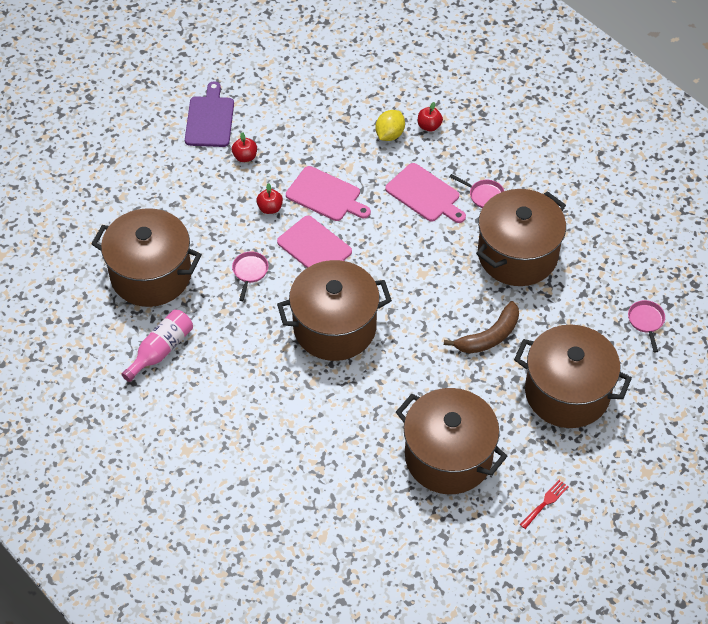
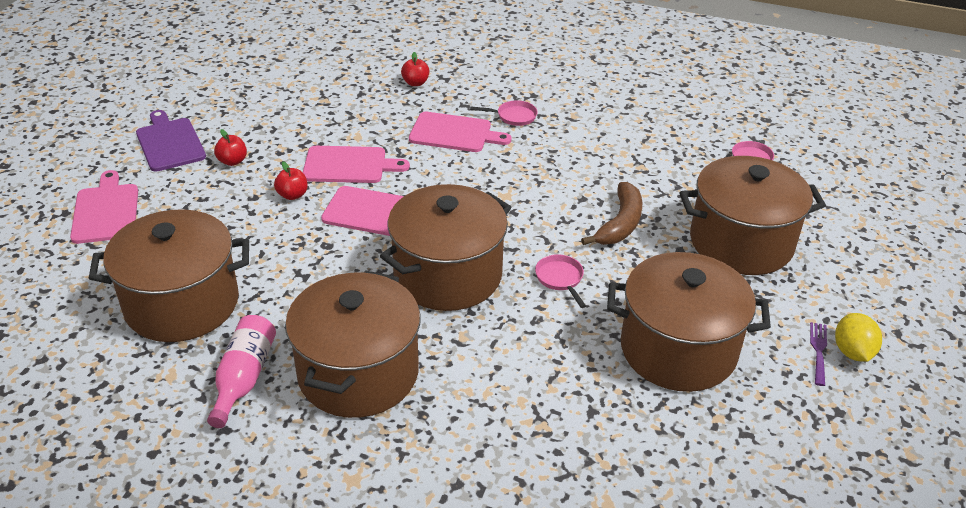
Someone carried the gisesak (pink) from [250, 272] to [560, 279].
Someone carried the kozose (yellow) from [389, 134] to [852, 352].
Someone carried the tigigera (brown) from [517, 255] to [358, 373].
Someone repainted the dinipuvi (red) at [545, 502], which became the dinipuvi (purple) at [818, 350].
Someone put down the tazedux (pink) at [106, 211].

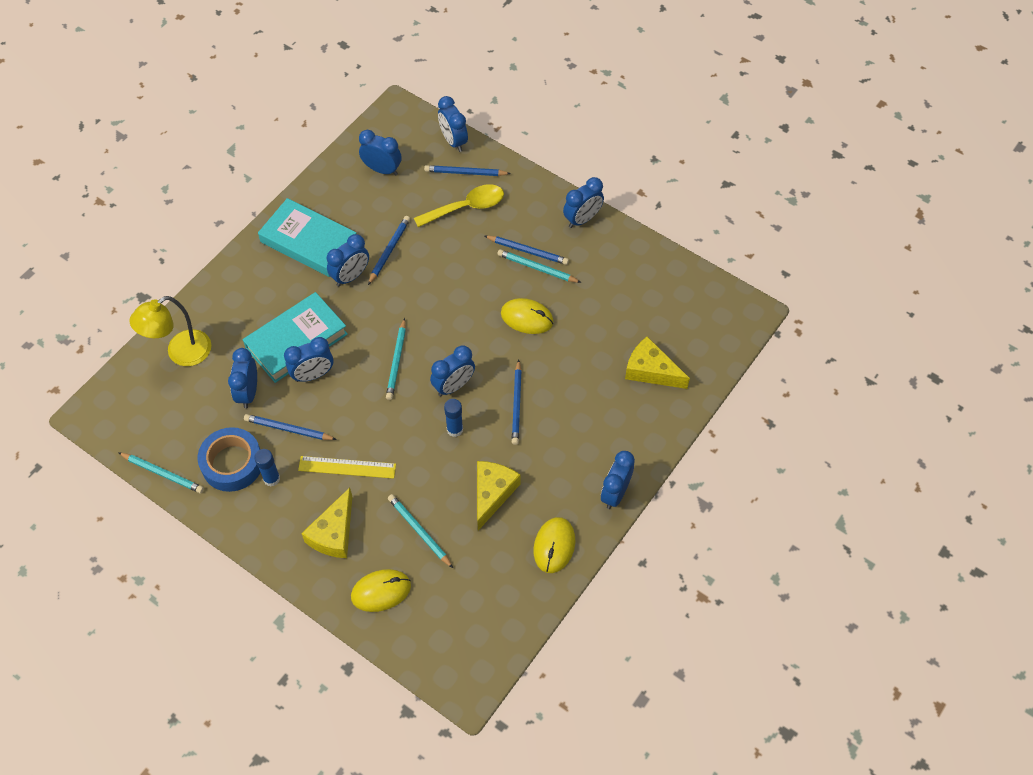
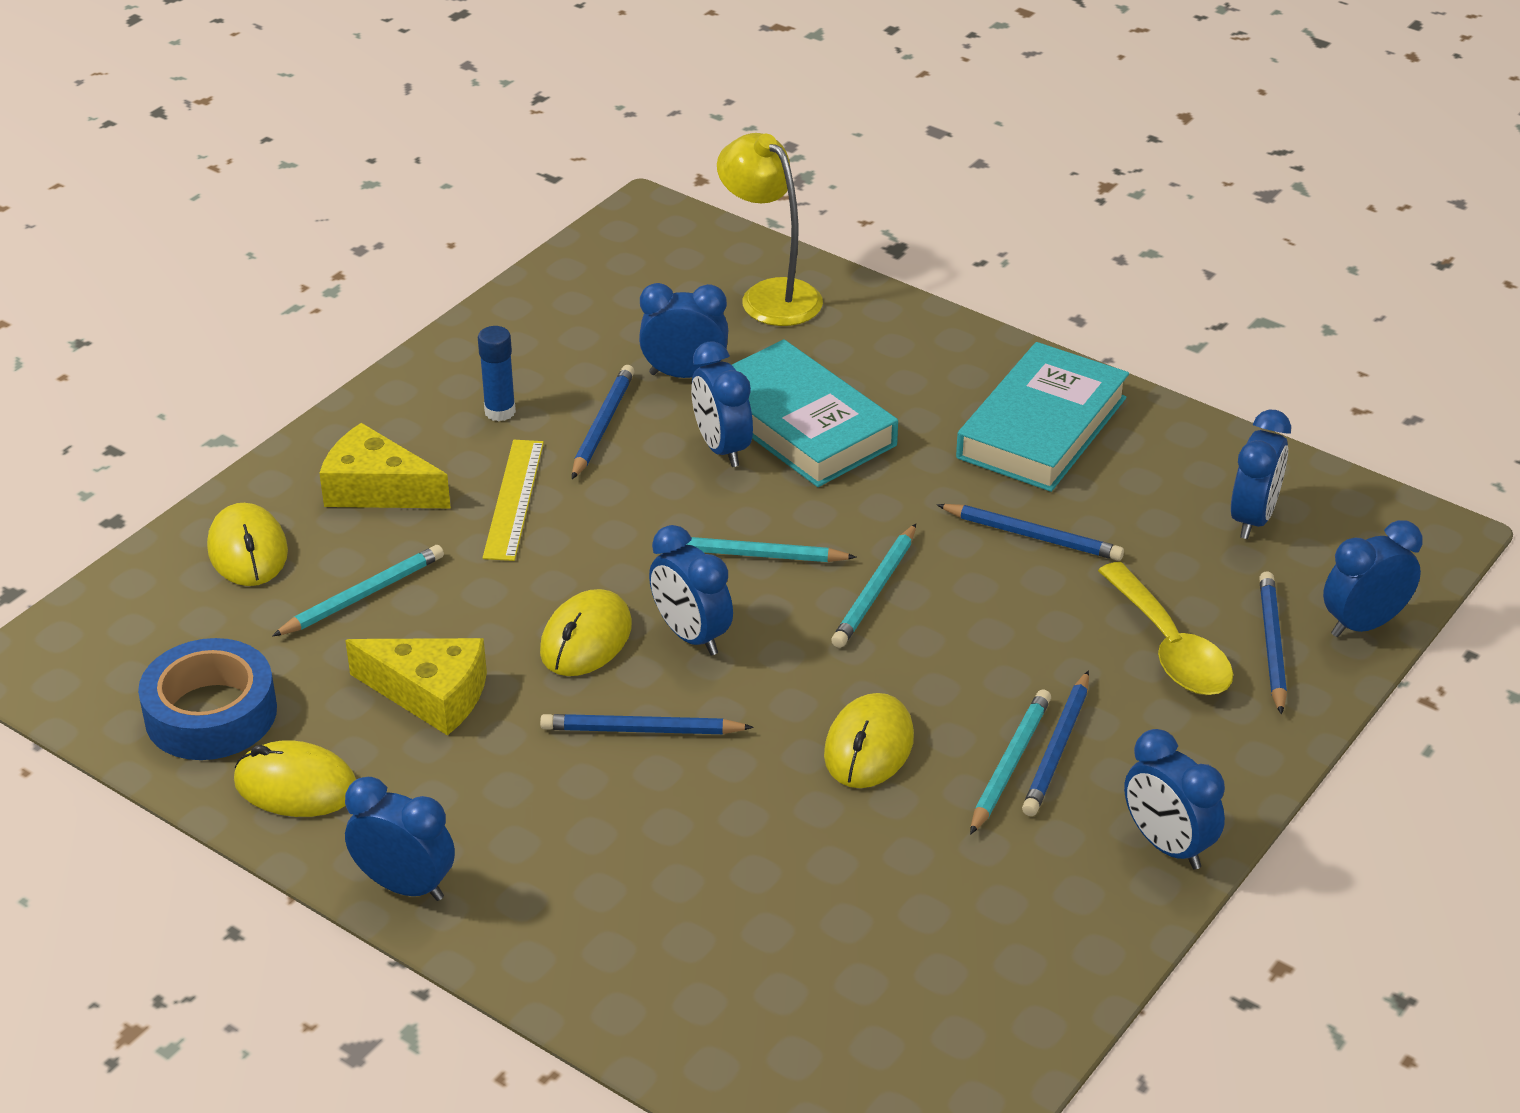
Someone carried the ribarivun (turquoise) from [163, 473] to [875, 590].
Someone carried the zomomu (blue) from [232, 463] to [211, 713].
Someone took away the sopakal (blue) at [350, 276].
Someone swapped the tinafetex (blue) at [455, 429] for the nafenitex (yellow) at [586, 639].
Someone took away the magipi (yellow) at [651, 370].

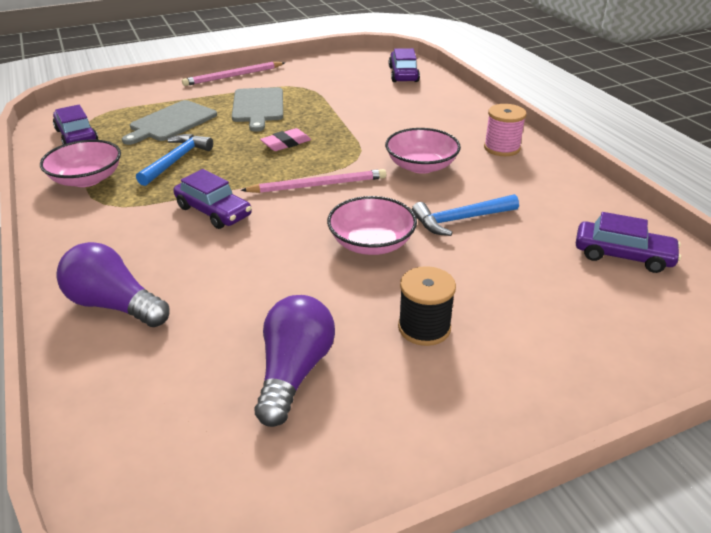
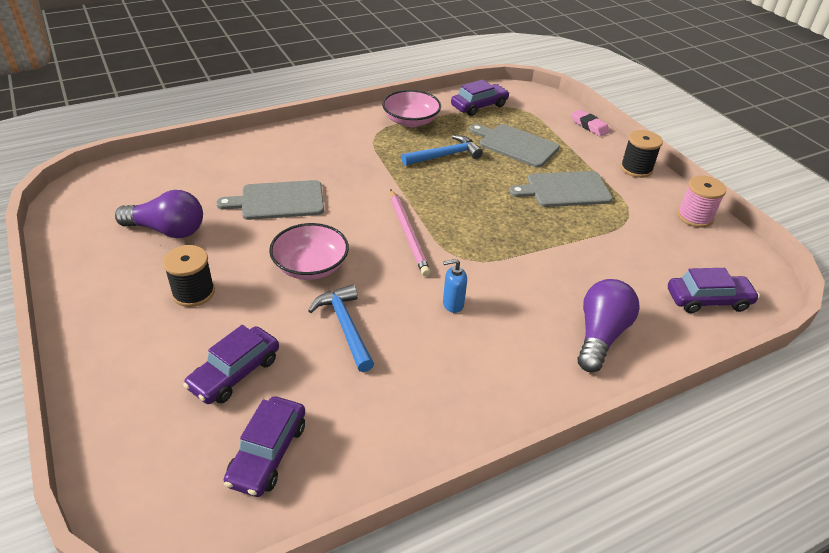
Someone carried the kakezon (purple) from [114, 305] to [600, 335].
Someone rotated the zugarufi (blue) at [176, 160] by 45 degrees counterclockwise.
Someone carried the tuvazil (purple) from [213, 211] to [235, 373].
Someone swapped the ribarivun (pink) at [233, 76] for the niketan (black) at [636, 169].
Someone carried the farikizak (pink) from [286, 143] to [589, 126].
Someone swapped the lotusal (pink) at [421, 166] for the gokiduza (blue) at [452, 304].
Someone carried the niketan (pink) from [502, 148] to [695, 217].
Someone put down the tazedux (grey) at [278, 201].

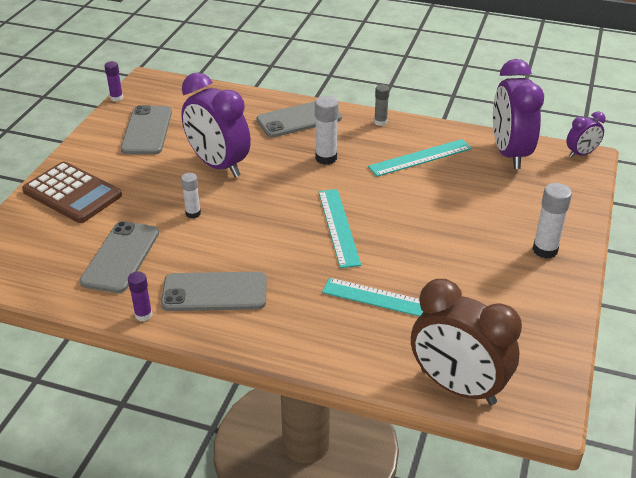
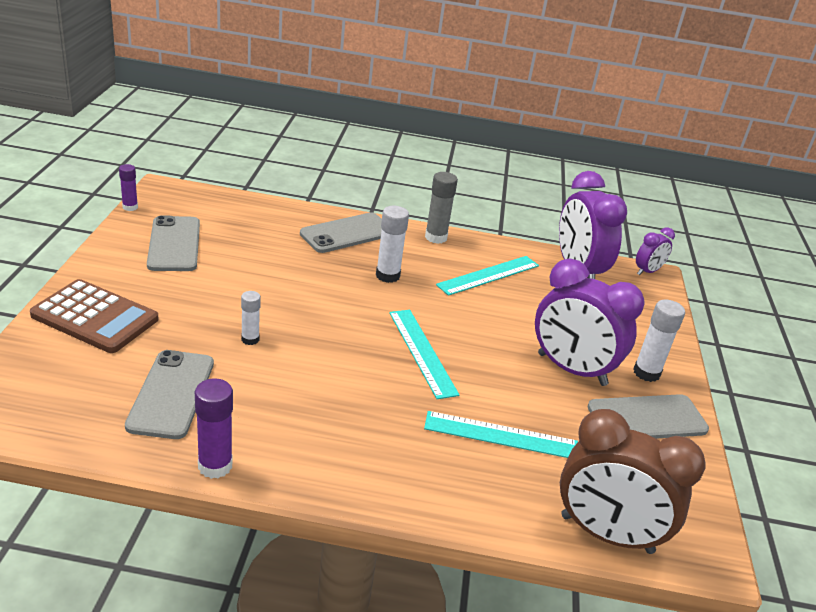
Someone scaled the tinafetex (purple) at [143, 315] by 1.57.
Someone carried the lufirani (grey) from [214, 292] to [647, 418].
Someone carried the sopakal (purple) from [218, 165] to [571, 369].
Someone scaled the tinafetex (grey) at [380, 122] by 1.57.

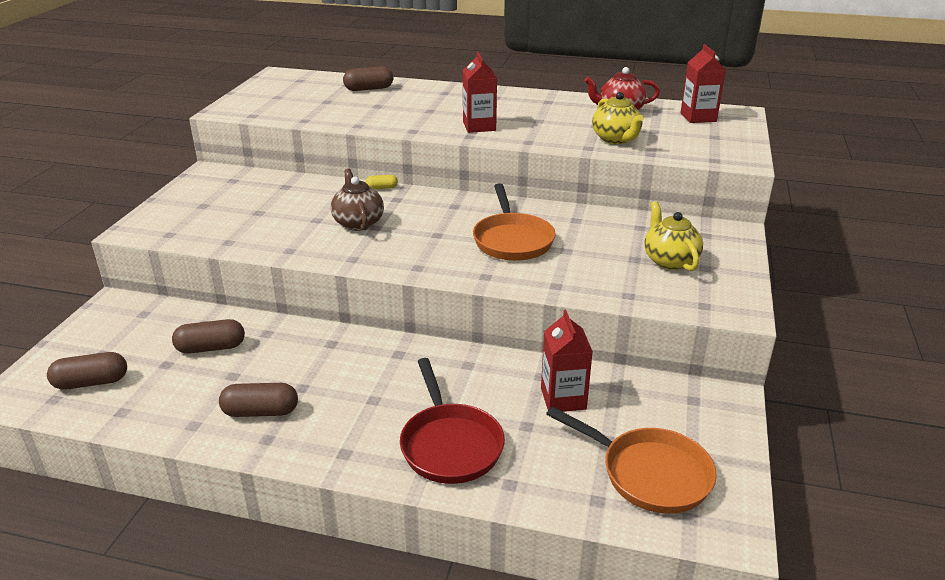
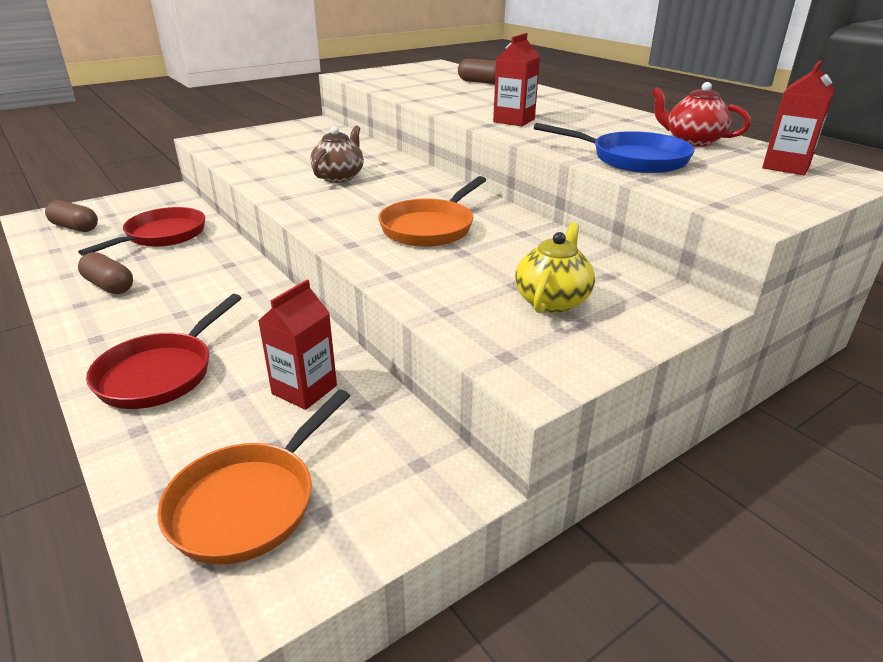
Someone swapped the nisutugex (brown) at [211, 348] for the gisesak (red) at [162, 236].
Someone took away the nisutugex (yellow) at [382, 188].
Someone rotated the gisesak (orange) at [649, 474] by 45 degrees clockwise.
Someone swapped the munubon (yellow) at [616, 139] for the gisesak (blue) at [633, 159].

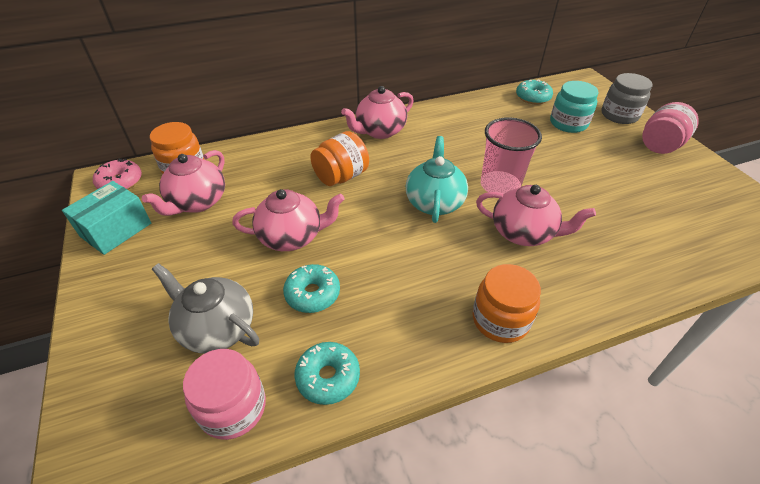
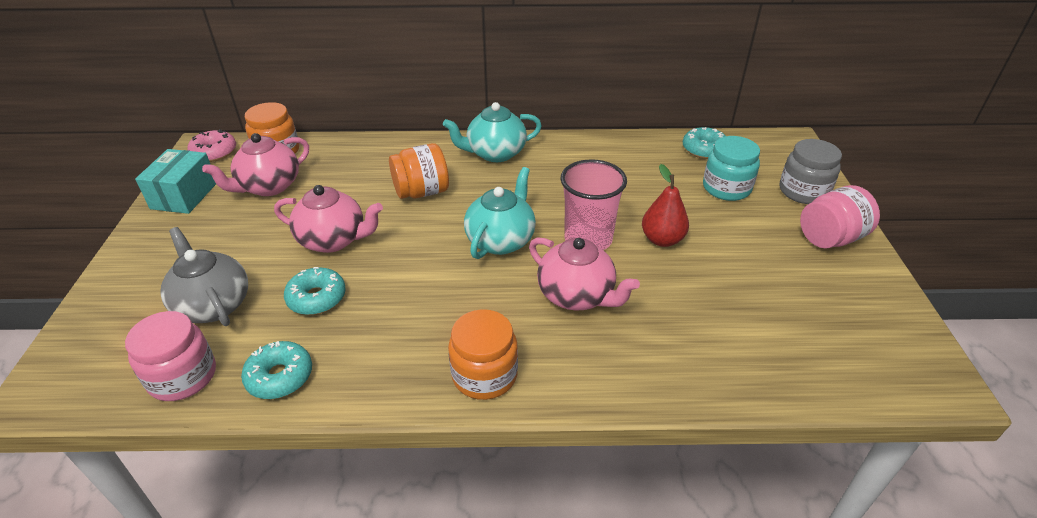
Someone rotated the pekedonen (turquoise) at [116, 230] by 45 degrees counterclockwise.
Someone repainted the munubon (pink) at [380, 131], which became the munubon (turquoise) at [495, 153].
Someone put down the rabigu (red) at [662, 240].

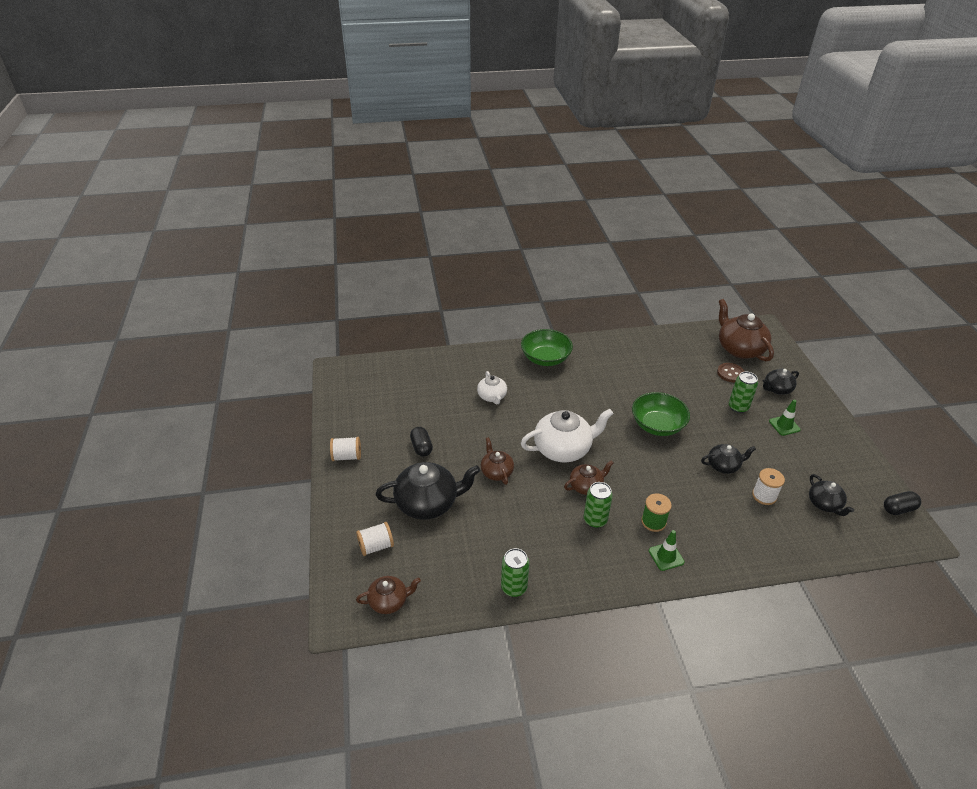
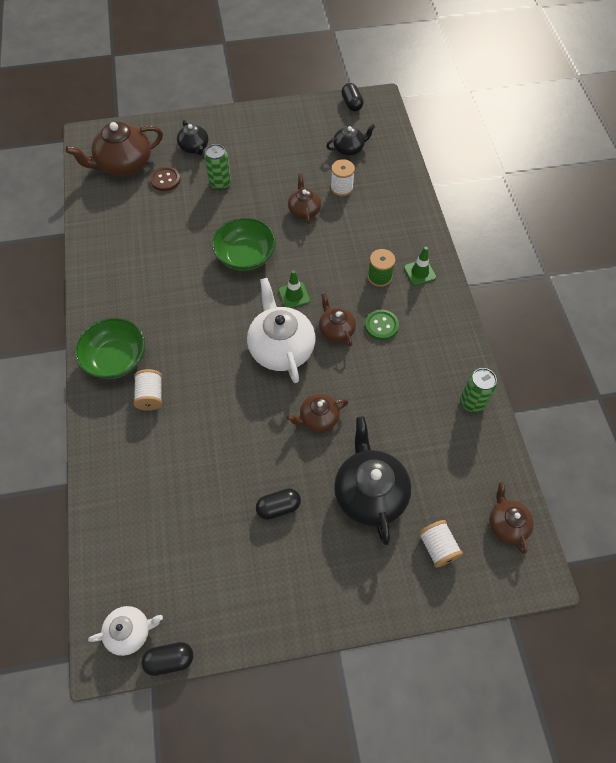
Someone carried the niketan (white) from [347, 456] to [150, 396].
Someone carried the munubon (white) from [492, 396] to [130, 632].
Someone swapped the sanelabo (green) at [595, 520] for the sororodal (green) at [381, 325].
Someone repainted the munubon (black) at [723, 466], which became the munubon (brown) at [304, 210].
Someone carried the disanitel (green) from [784, 425] to [294, 295].
Someone put down the nisutugex (black) at [170, 660].

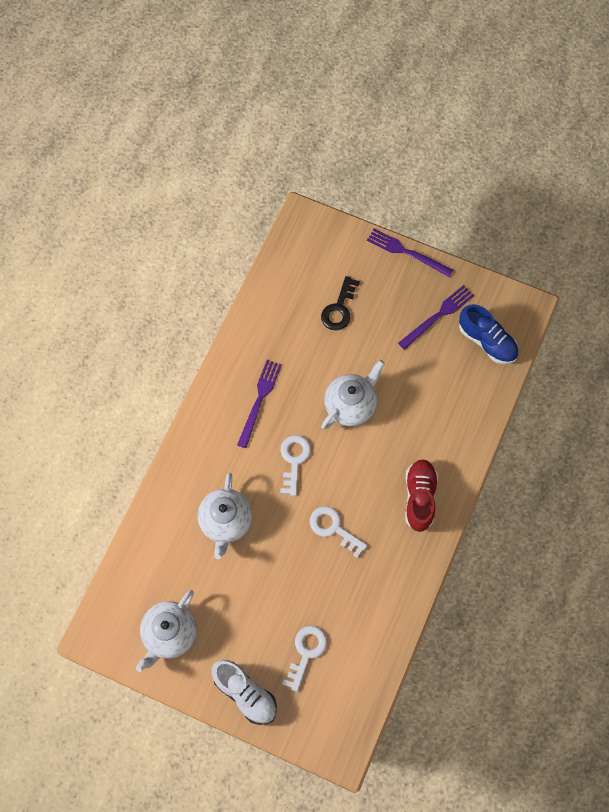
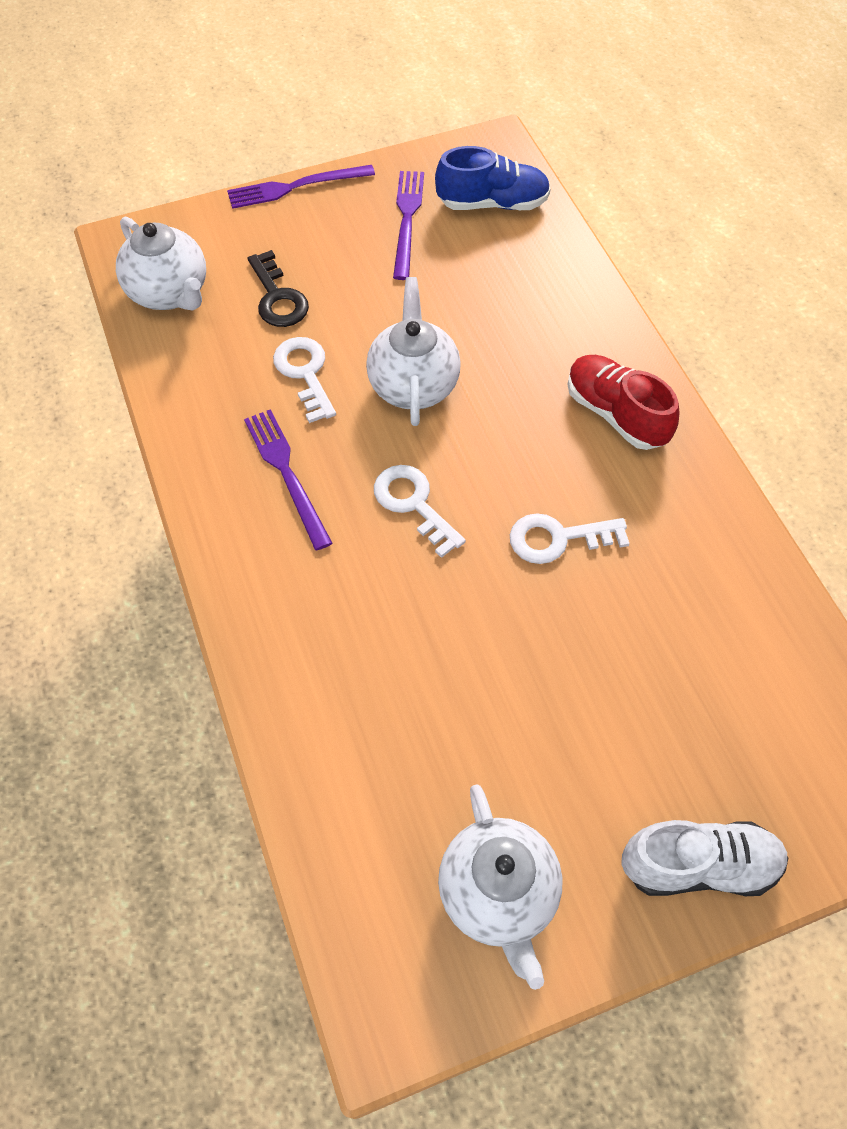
Someone carried the munubon (white) from [226, 522] to [170, 293].
Someone carried the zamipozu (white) from [306, 653] to [305, 373].

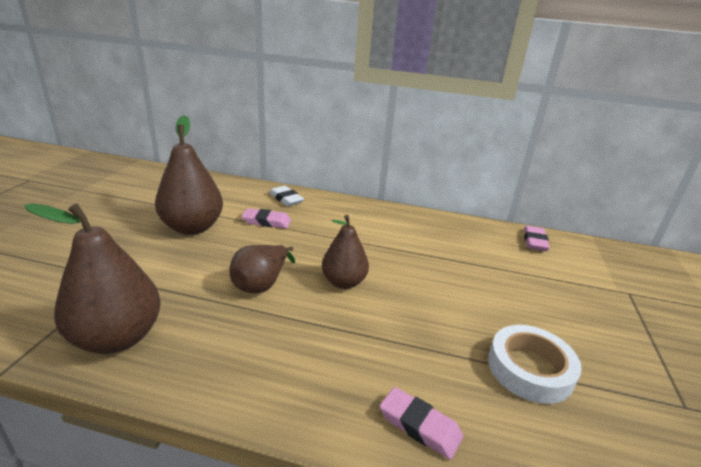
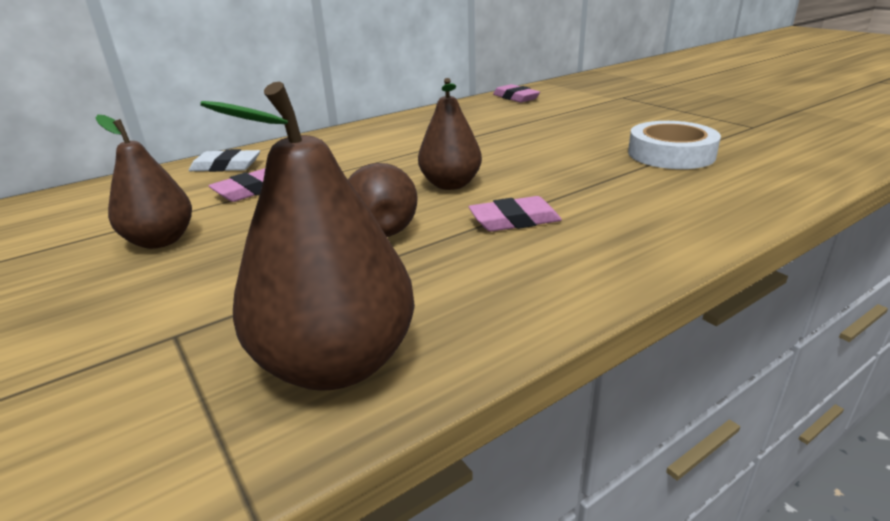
Someone scaled the rabigu (brown) at [193, 228] by 0.64.
Someone carried the farikizak (pink) from [419, 425] to [514, 220].

